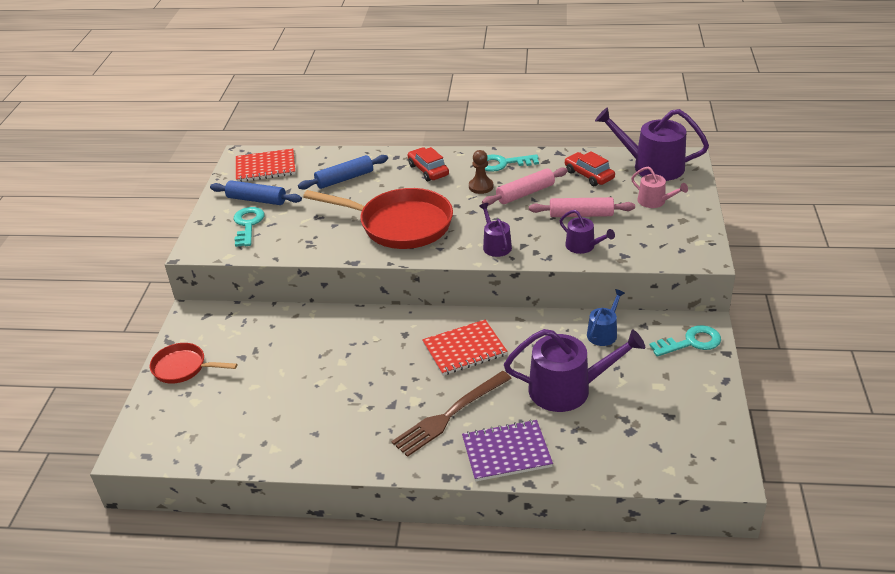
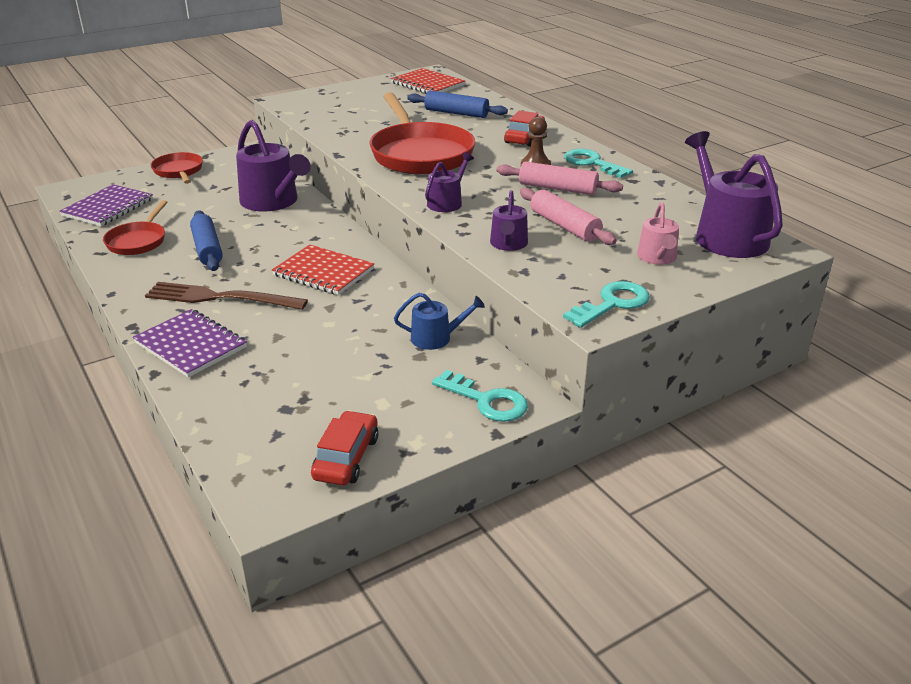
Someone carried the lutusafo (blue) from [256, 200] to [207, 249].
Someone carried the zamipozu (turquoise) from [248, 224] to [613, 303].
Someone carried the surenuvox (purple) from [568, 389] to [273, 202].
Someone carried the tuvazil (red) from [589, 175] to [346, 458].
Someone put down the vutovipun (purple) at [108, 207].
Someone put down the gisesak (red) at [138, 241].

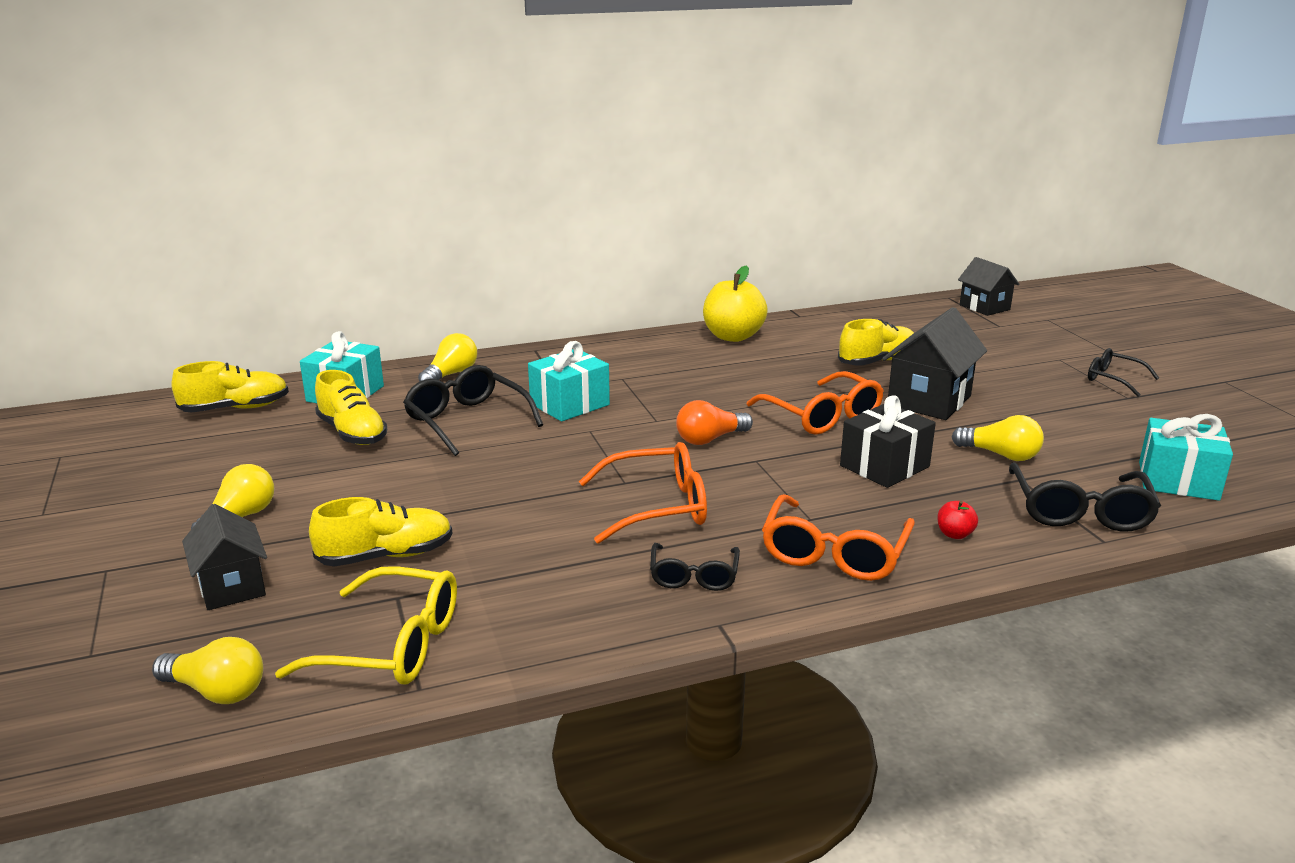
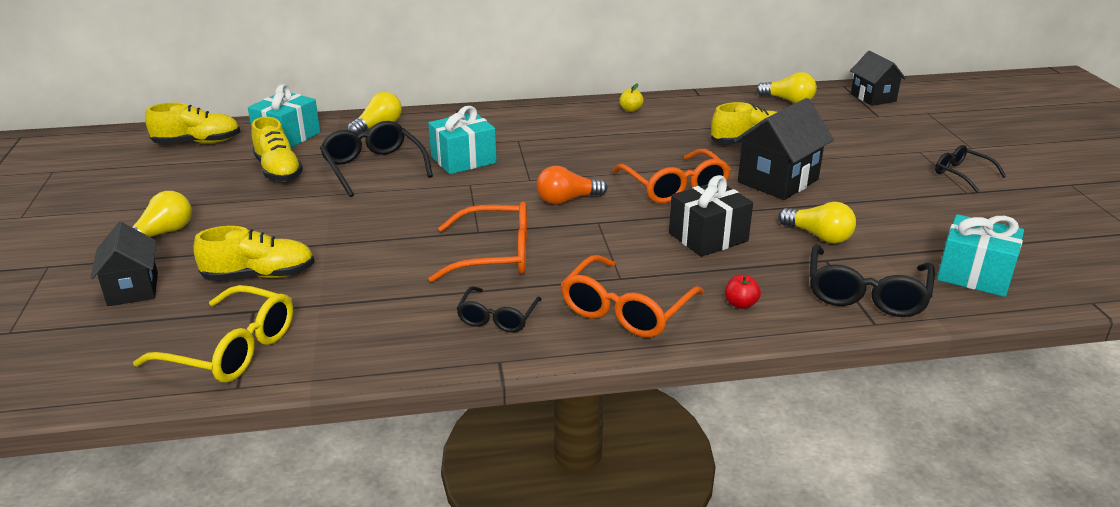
Someone carried the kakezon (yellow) from [216, 691] to [788, 100].
Someone scaled the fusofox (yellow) at [733, 336] by 0.43.

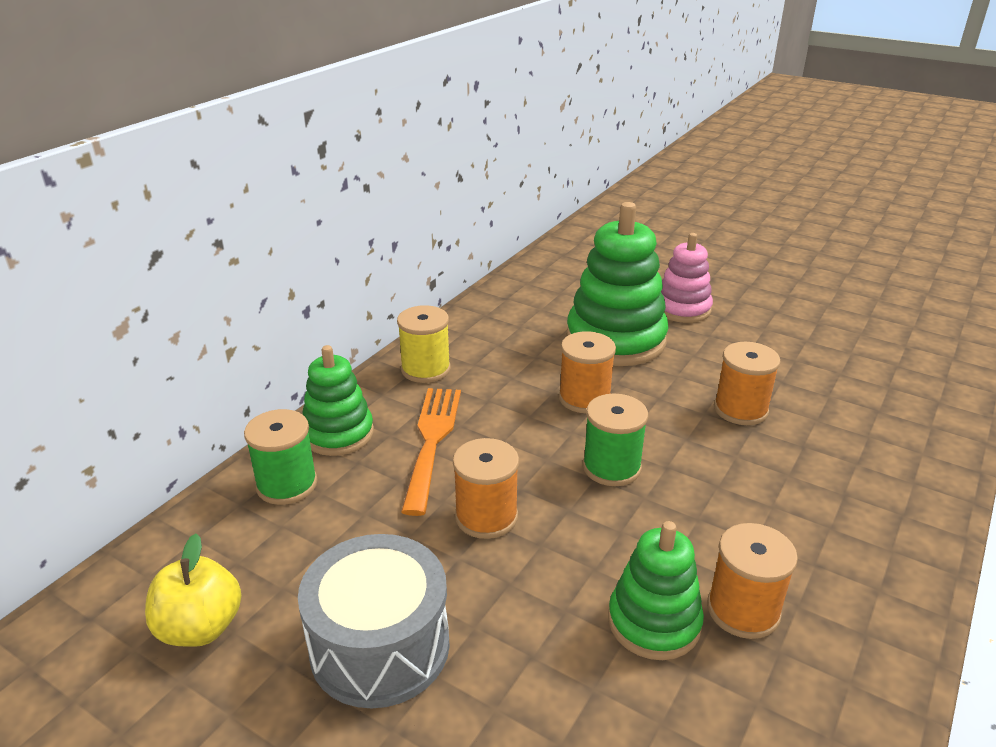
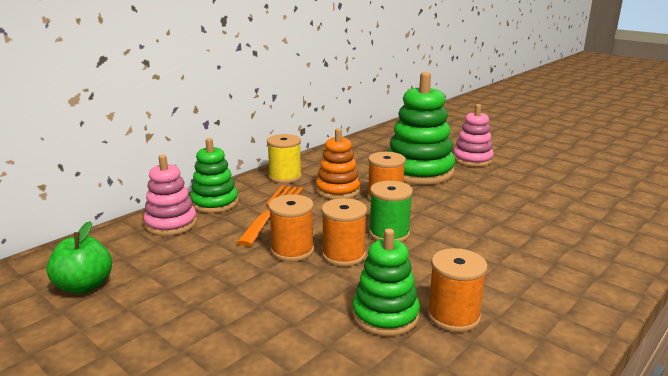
Someone repainted the fusofox (yellow) at [200, 627], which became the fusofox (green) at [84, 286].
Someone swapped the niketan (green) at [287, 485] for the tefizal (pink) at [171, 224].
Someone took away the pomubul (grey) at [380, 646].
Someone carried the niketan (orange) from [740, 409] to [343, 255].
Someone put down the tefizal (orange) at [338, 190].

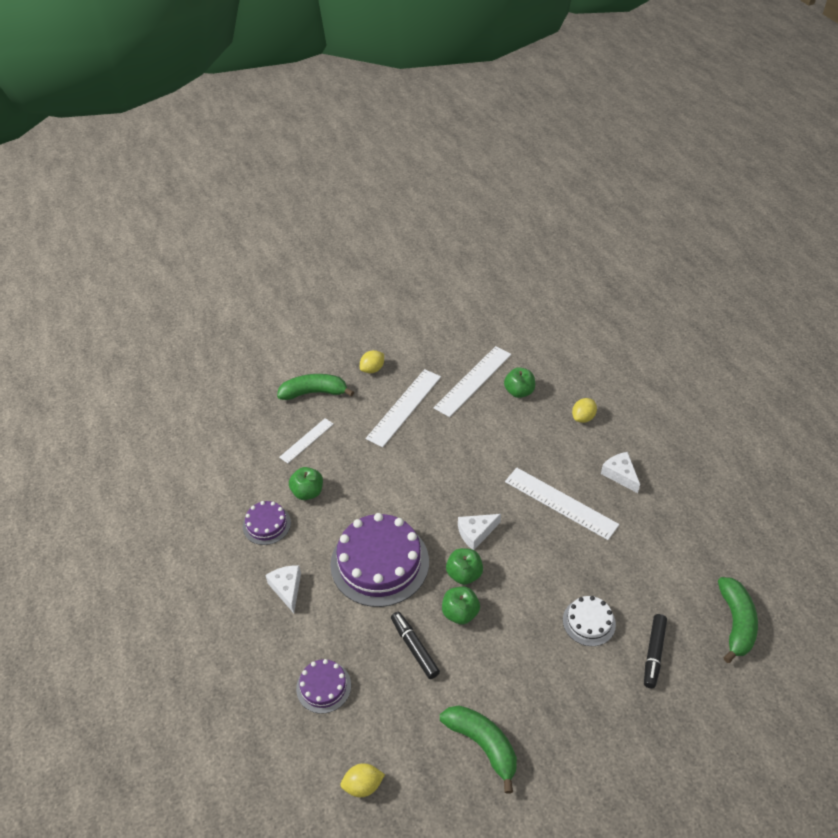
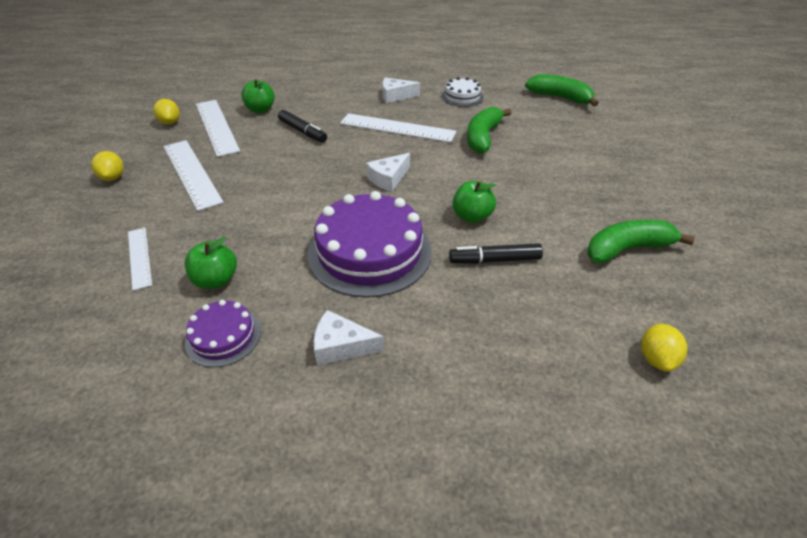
Someone carried the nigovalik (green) from [314, 392] to [483, 137].
Someone took away the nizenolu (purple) at [323, 686].
Someone took away the fusofox (green) at [464, 574].
Someone rotated the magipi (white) at [476, 533] by 45 degrees clockwise.
Someone rotated the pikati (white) at [560, 503] by 45 degrees clockwise.
Someone carried the nizenolu (white) from [589, 622] to [462, 97].
Someone carried the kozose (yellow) from [583, 417] to [170, 122].
Someone carried the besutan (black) from [653, 653] to [302, 131].

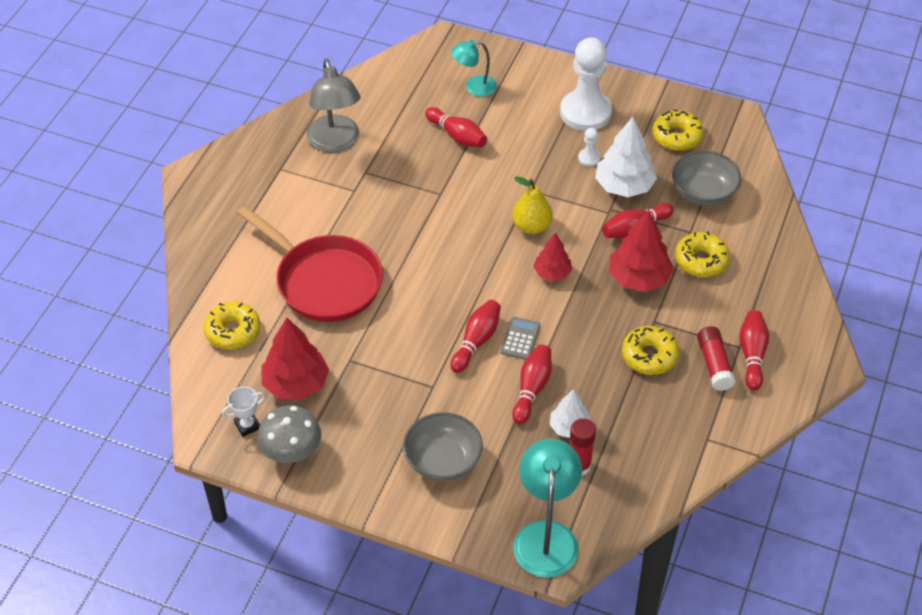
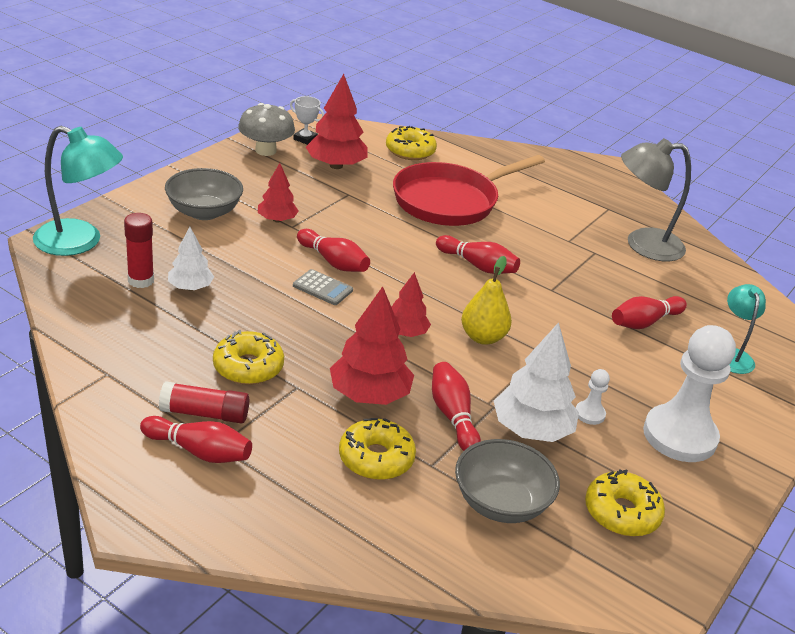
Someone rotated the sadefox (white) at [247, 425] by 45 degrees counterclockwise.
Someone carried the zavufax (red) from [532, 389] to [478, 265].
Someone put down the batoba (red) at [277, 220].

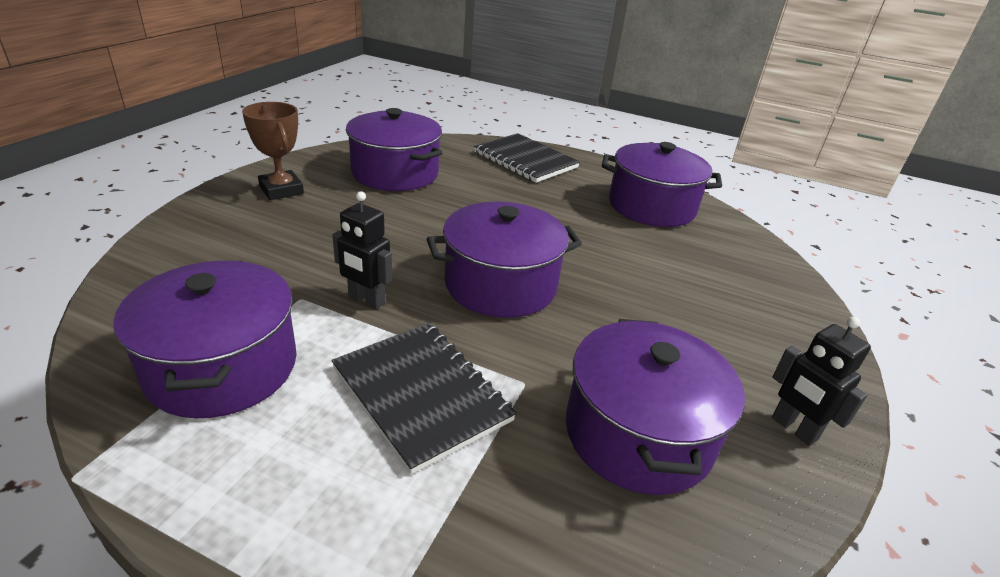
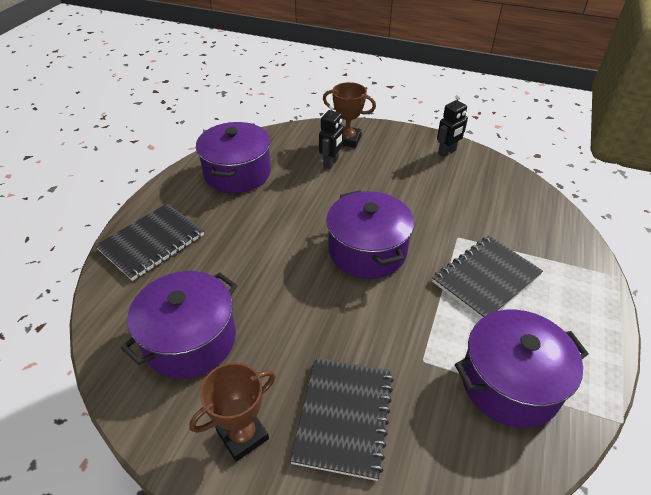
Someone carried the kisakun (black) from [366, 300] to [331, 163].
Someone took away the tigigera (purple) at [638, 433].
Someone put down the vutovipun (black) at [344, 417].
Someone put down the sadefox (brown) at [347, 140].

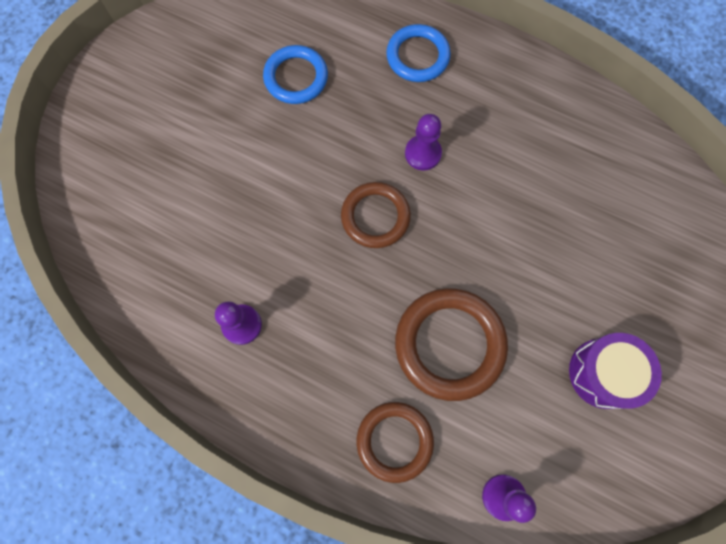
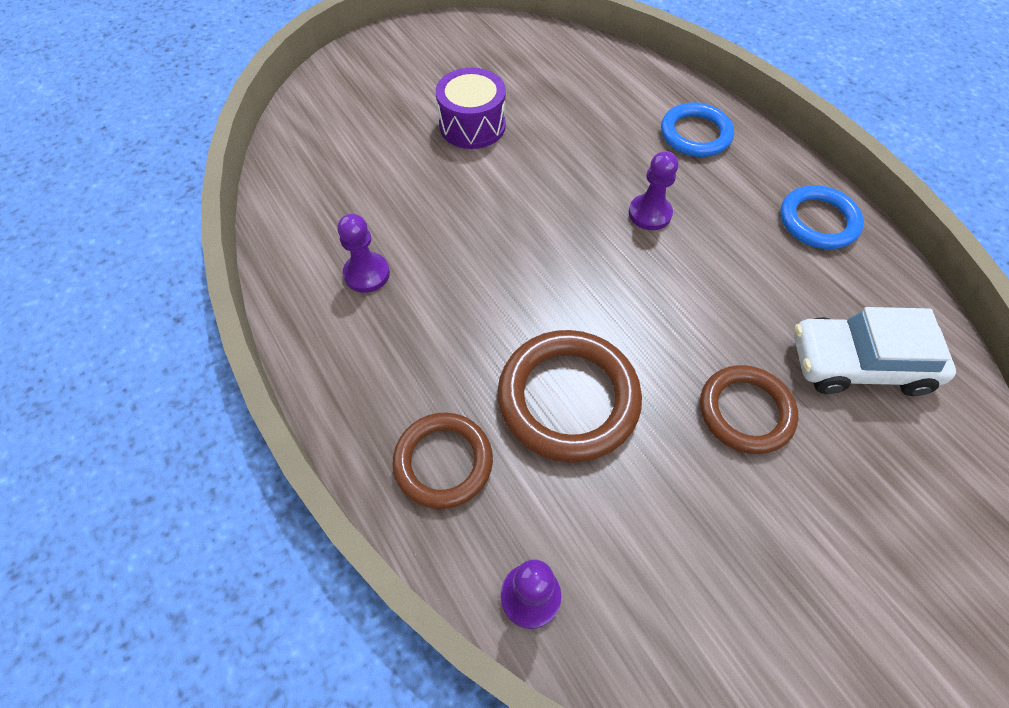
Someone carried the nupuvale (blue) from [296, 77] to [818, 221].
Someone carried the nupuvale (brown) from [375, 217] to [745, 411].
Someone carried the pomubul (purple) from [603, 373] to [472, 125].
Someone put down the tuvazil (white) at [858, 364].

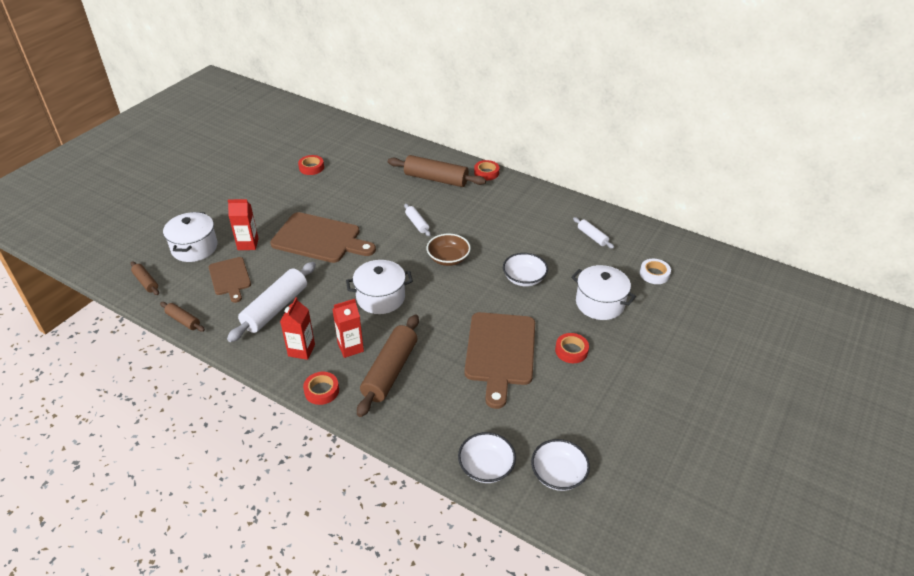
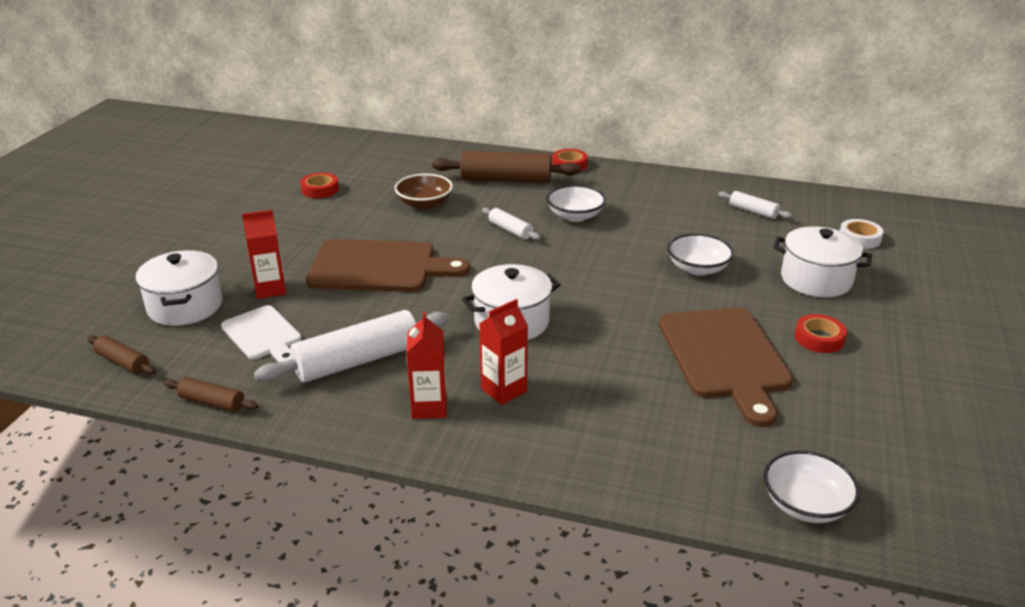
Someone repainted the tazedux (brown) at [230, 278], which became the tazedux (white) at [263, 335].
Someone rotated the lutusafo (white) at [275, 308] by 45 degrees clockwise.
Someone took away the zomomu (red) at [321, 391].
Someone took away the lutusafo (brown) at [390, 371].
Someone carried the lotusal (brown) from [448, 258] to [424, 204].
Someone carried the lotusal (white) from [558, 474] to [575, 216].

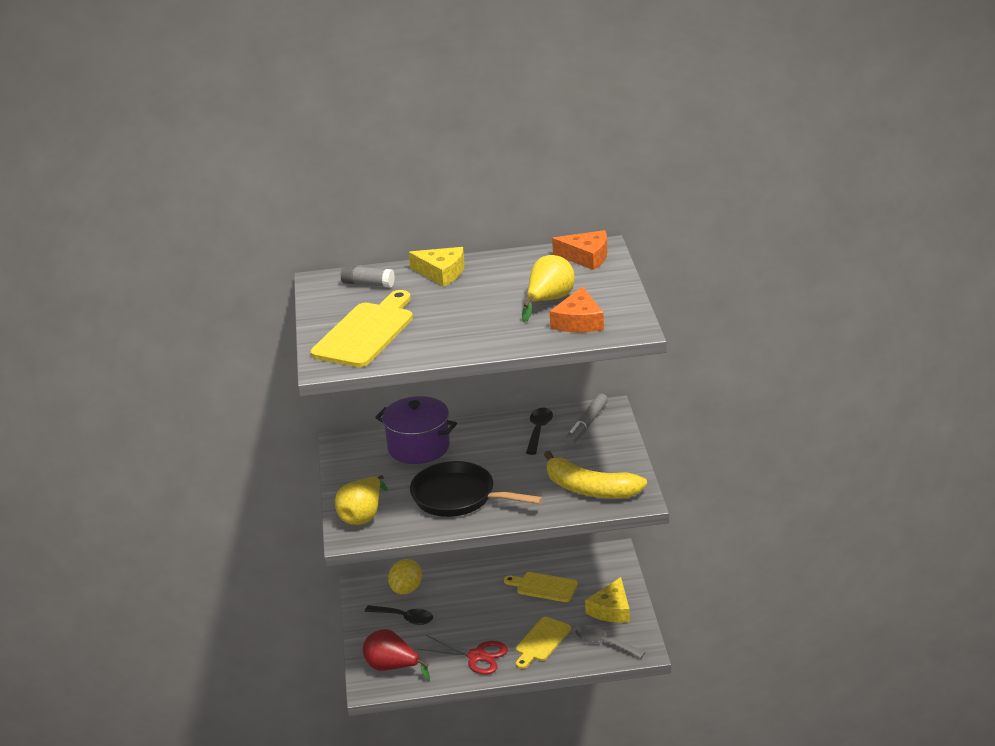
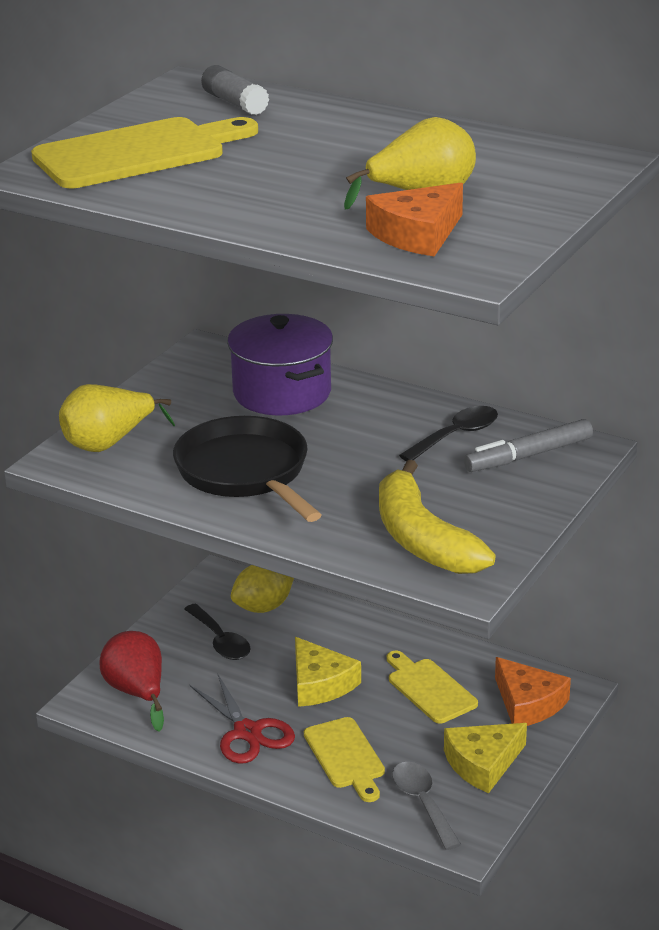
Someone carried the magipi (yellow) from [441, 273] to [320, 684].
Someone rotated the tazedux (yellow) at [541, 641] by 90 degrees counterclockwise.
Someone carried the magipi (orange) from [586, 257] to [528, 703].

